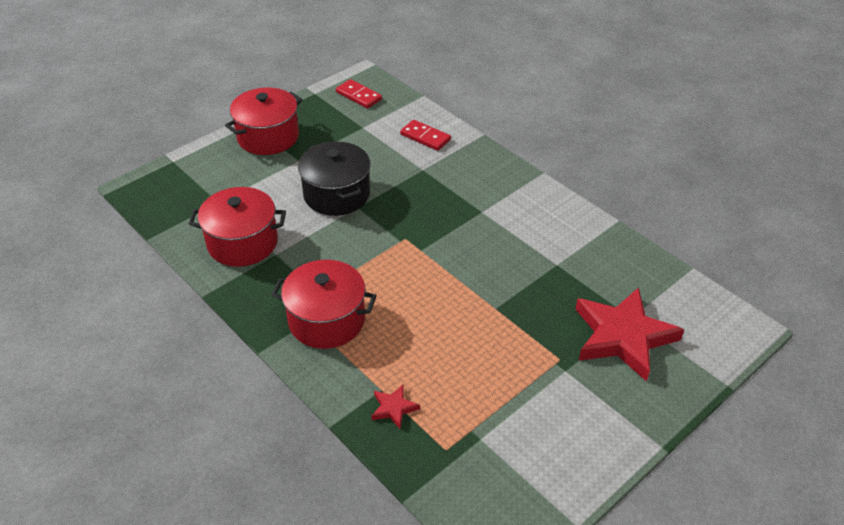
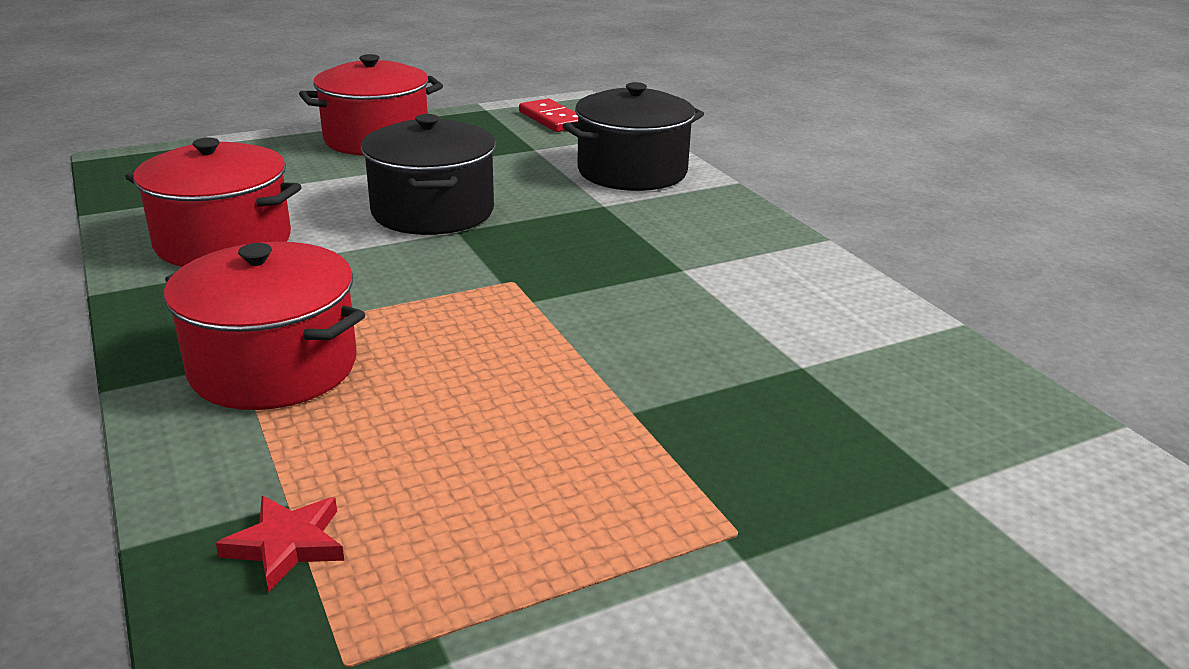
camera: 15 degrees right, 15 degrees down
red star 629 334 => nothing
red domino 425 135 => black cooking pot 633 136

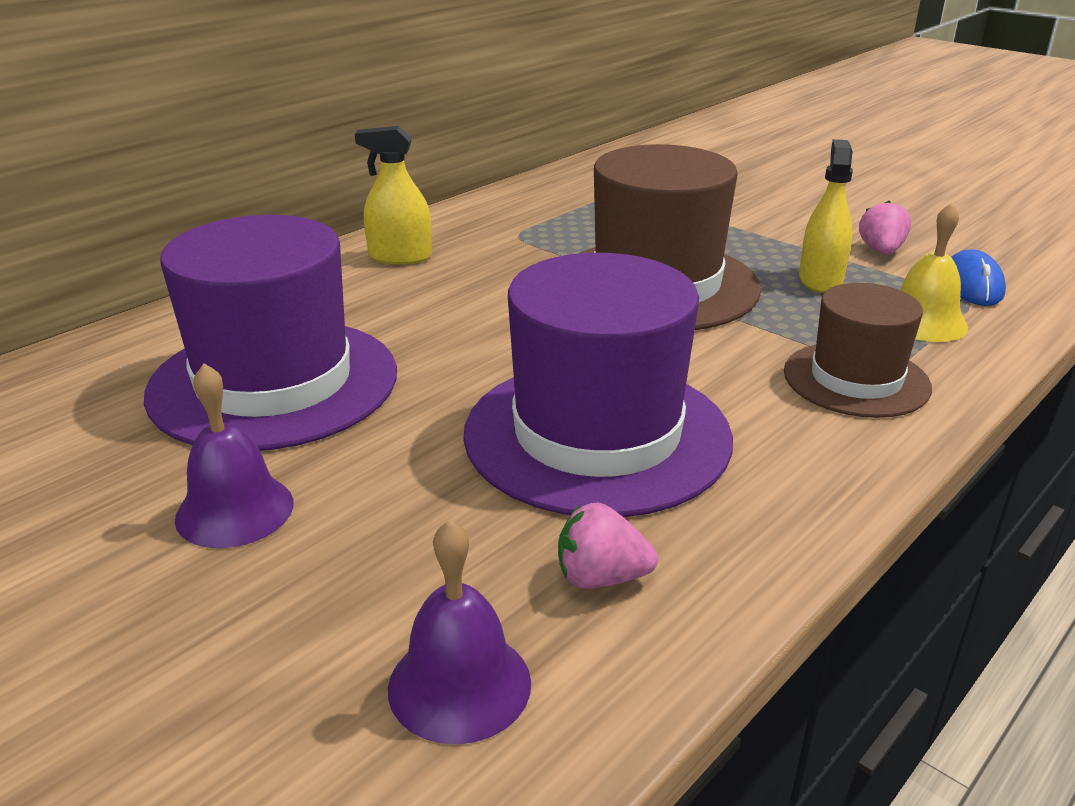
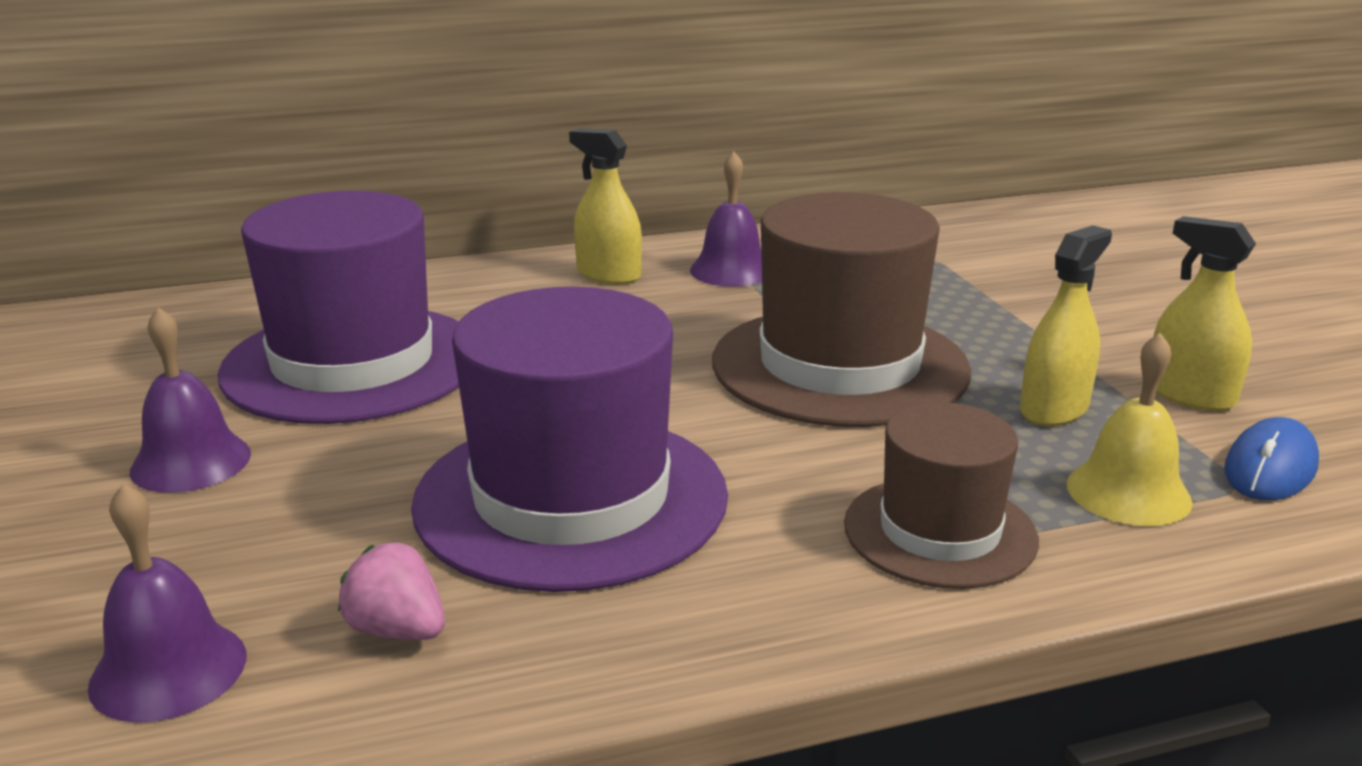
camera: 30 degrees right, 5 degrees down
nothing => royal purple bell 726 219
rose-pink strawberry 885 227 => yellow spray bottle 1204 313

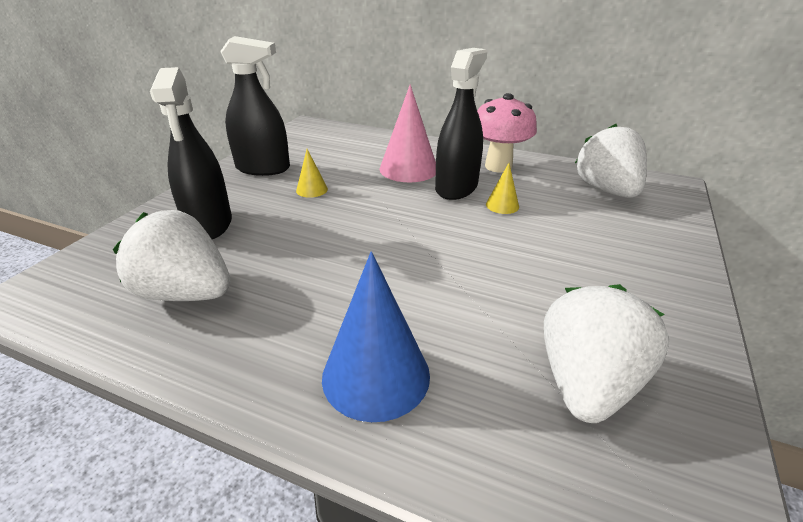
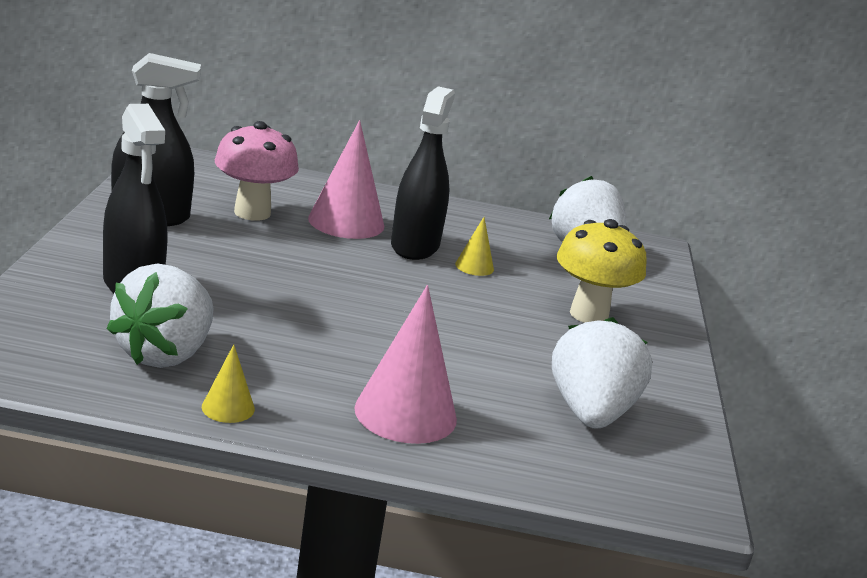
camera: 20 degrees left, 10 degrees down
nothing => yellow mushroom 602 271
yellow cone 312 173 => yellow cone 228 383, move
rose-pink mushroom 507 133 => rose-pink mushroom 257 171, move
blue cone 376 336 => rose-pink cone 405 364
pure white strawberry 172 255 => pure white strawberry 160 315, 75 degrees counterclockwise

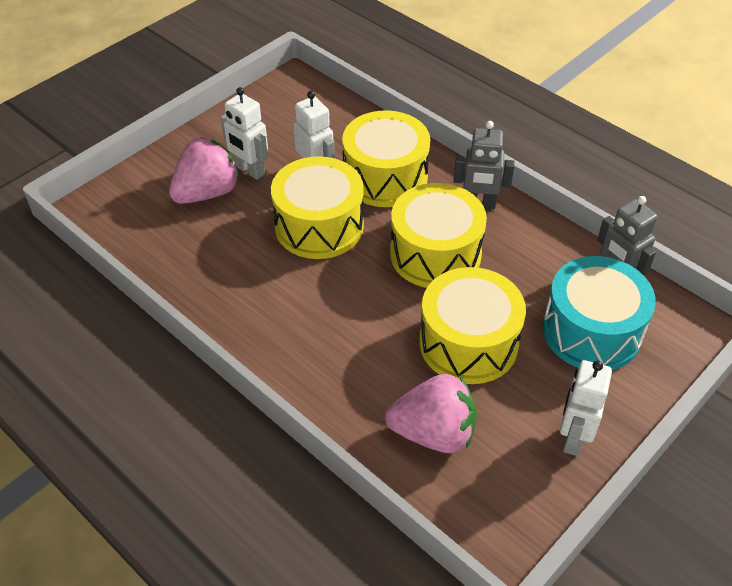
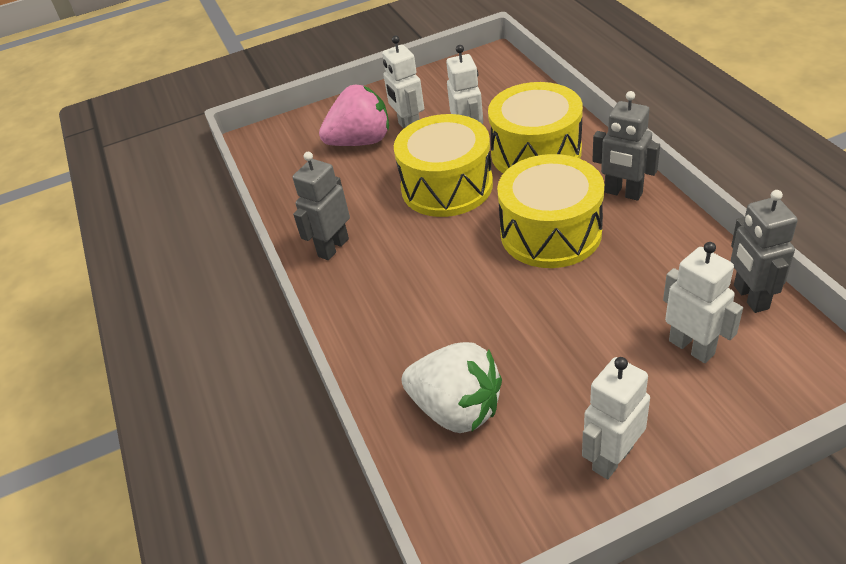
camera: 30 degrees right, 5 degrees down
yellow toy drum 472 325 => nothing
nothing => grey robot 321 206
turquoise toy drum 599 313 => pure white robot 703 302
rose-pink strawberry 431 413 => pure white strawberry 452 387

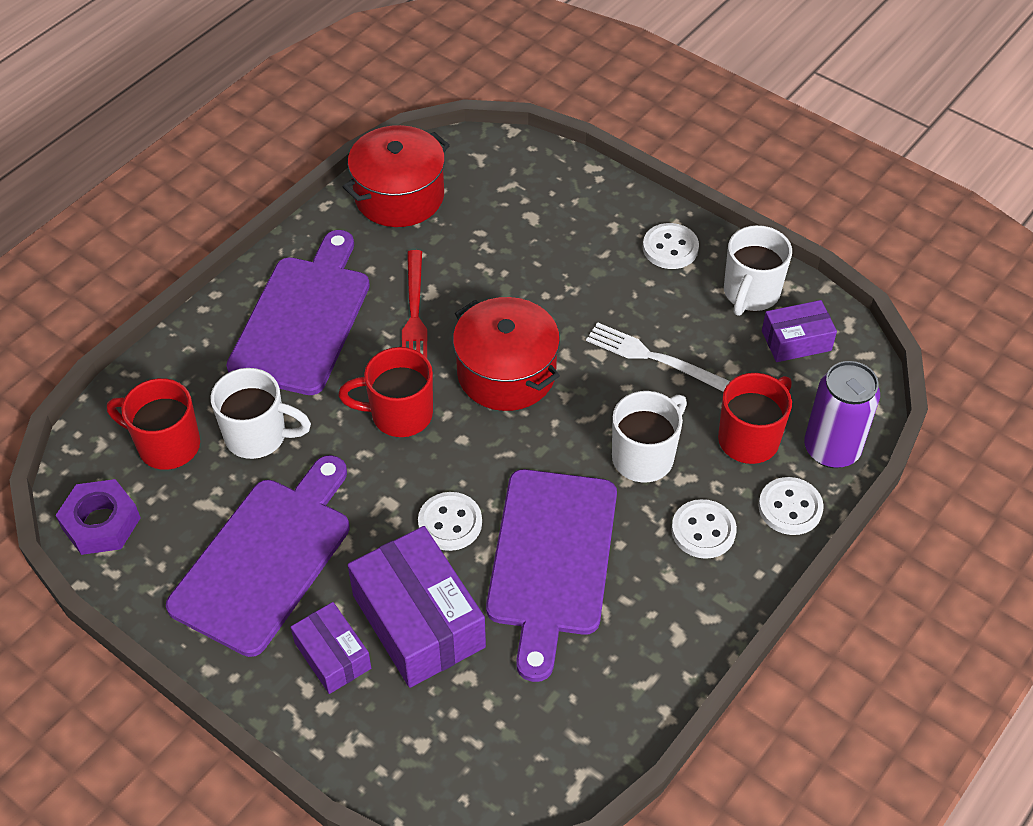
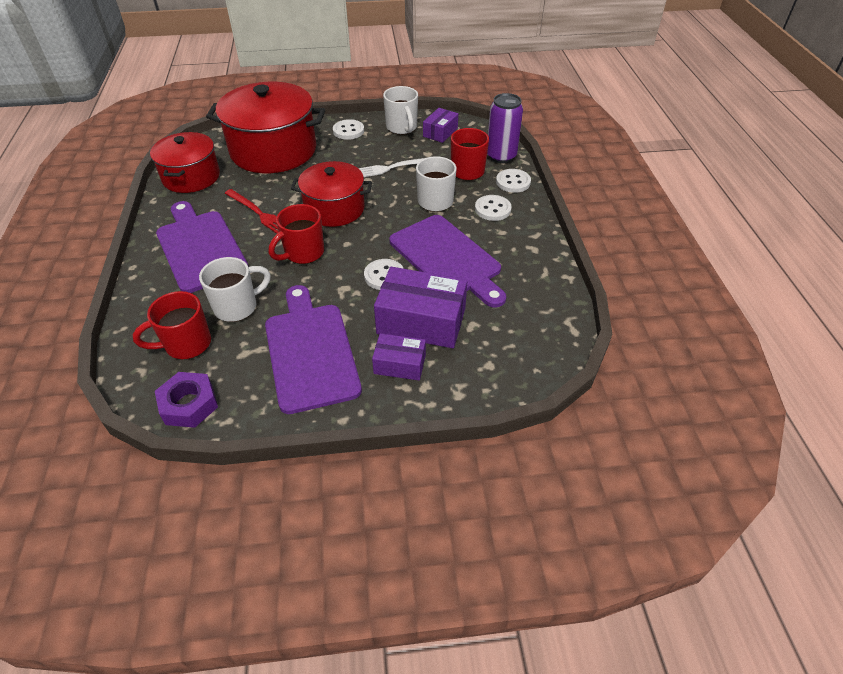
camera: 45 degrees left, 5 degrees down
nothing => red cooking pot 265 127

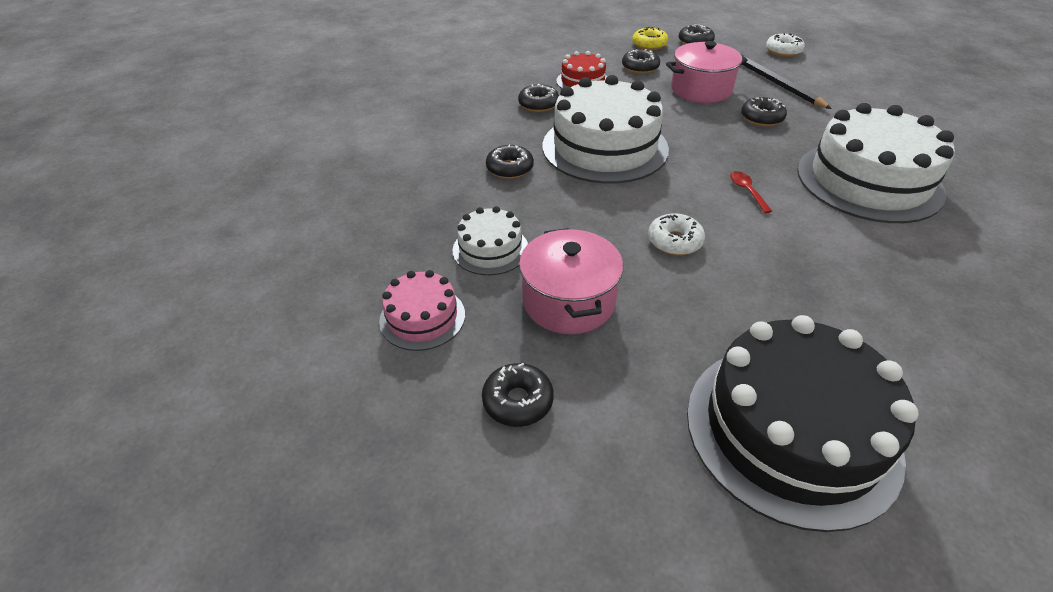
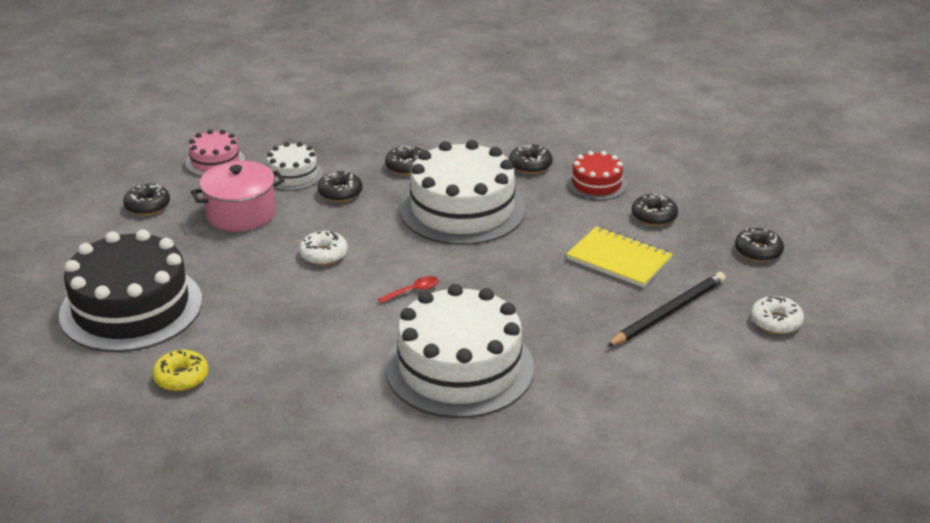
camera: 75 degrees right, 10 degrees down
yellow donut 650 38 => yellow donut 180 370, move
black donut 764 111 => black donut 340 186, move
rose-pink cooking pot 707 72 => yellow exercise book 619 257

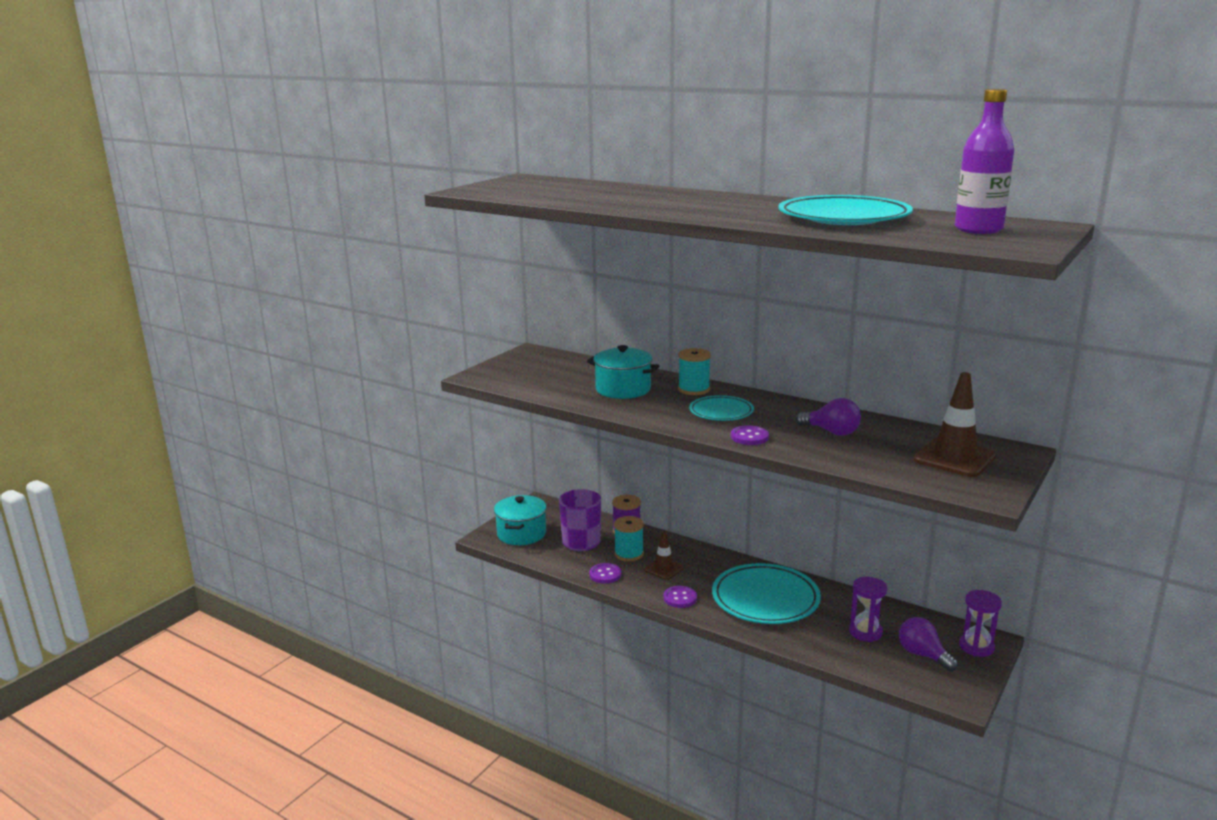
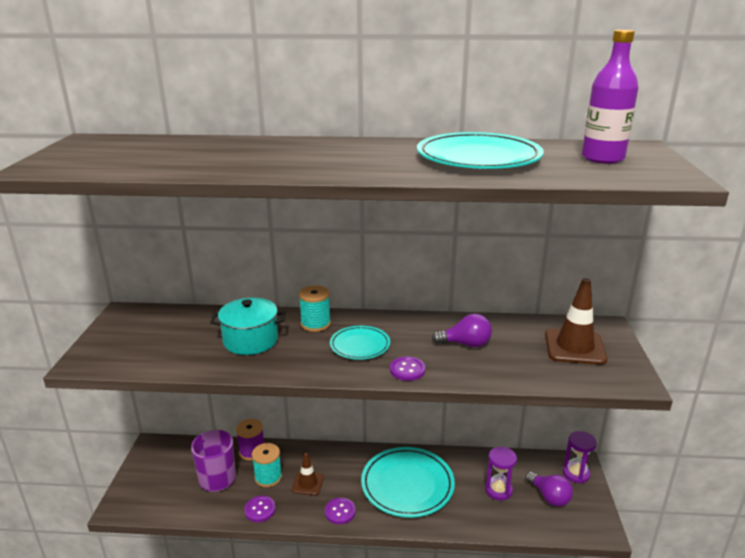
camera: 30 degrees left, 5 degrees up
turquoise cooking pot 520 520 => nothing
royal purple light bulb 928 644 => royal purple light bulb 549 489, 150 degrees counterclockwise

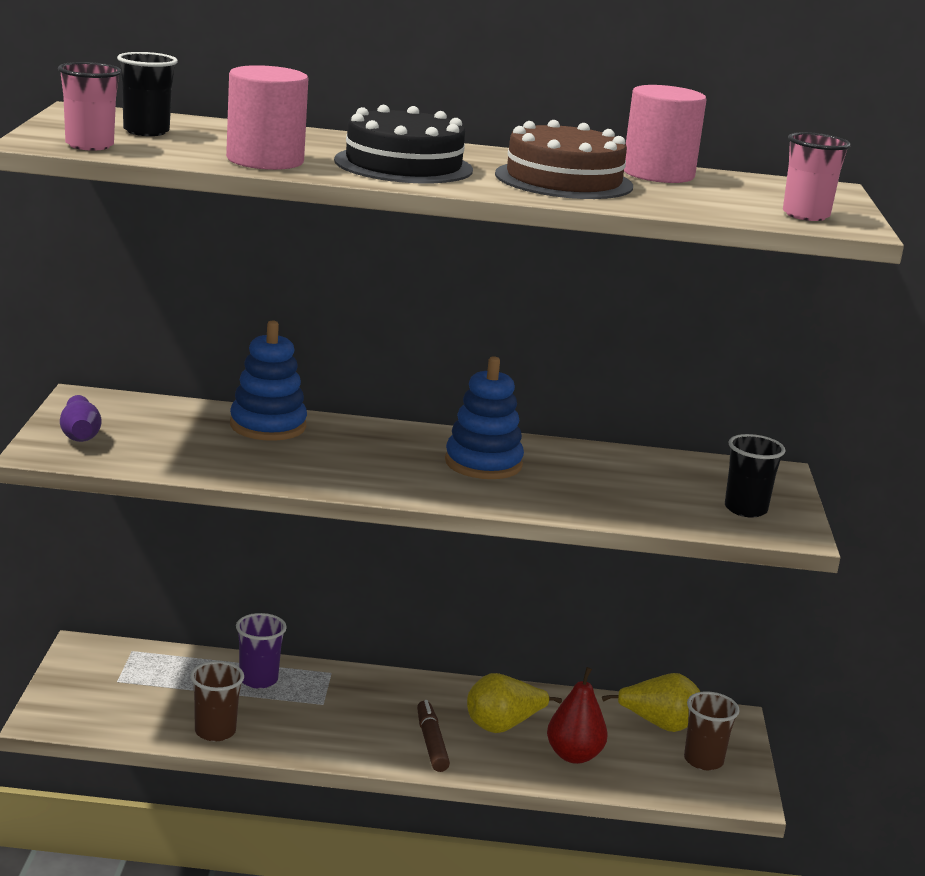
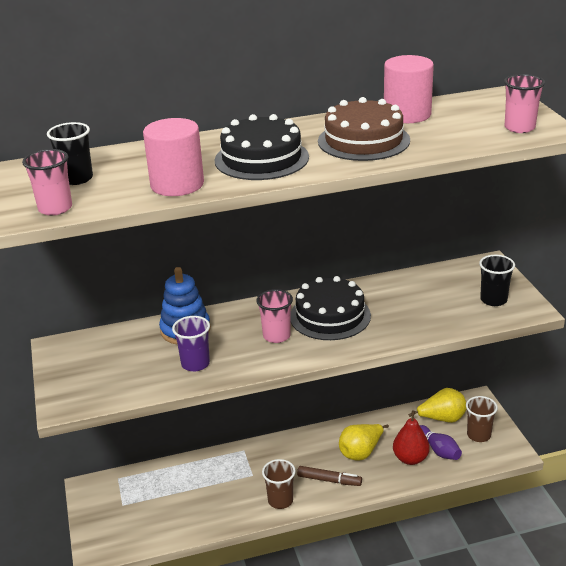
camera: 15 degrees left, 10 degrees up
nothing => rose-pink tumbler 274 316
royal purple tenpin 80 418 => royal purple tenpin 440 442, move
russet tumbler 217 701 => russet tumbler 279 484, move
royal purple tumbler 261 651 => royal purple tumbler 191 344, move
blue stacking toy 484 417 => black gateau 330 308
russet marker pen 433 736 => russet marker pen 329 476, 135 degrees clockwise

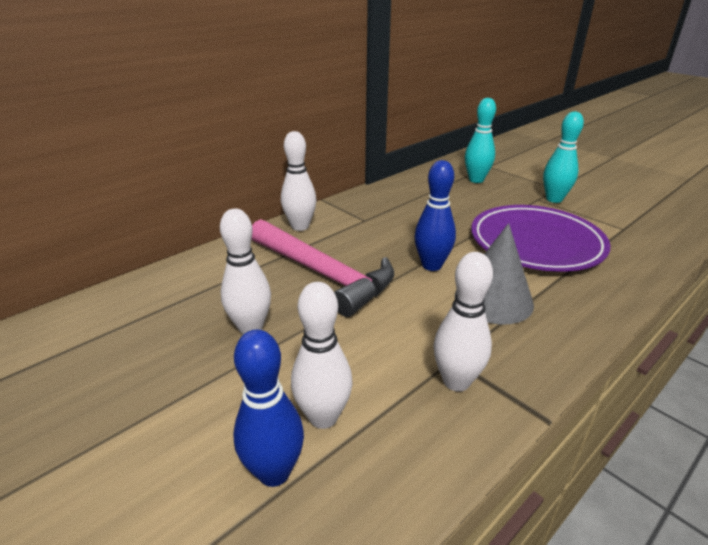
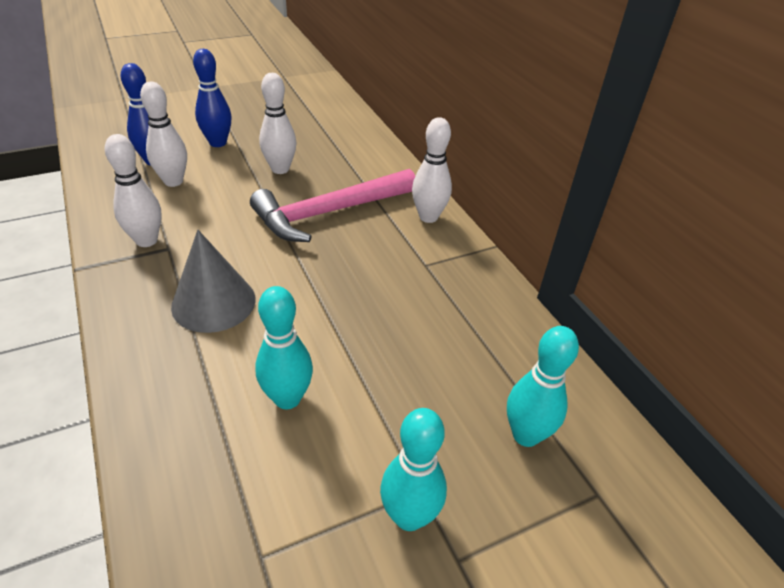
camera: 105 degrees right, 10 degrees up
blue tenpin 435 215 => blue tenpin 212 98, move
royal purple flat dish 541 238 => turquoise tenpin 284 348

